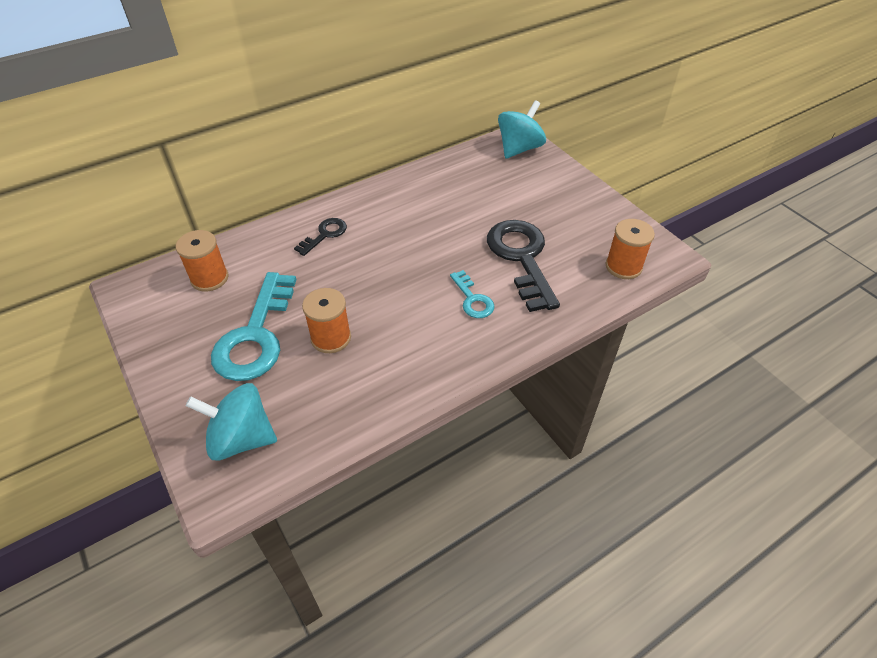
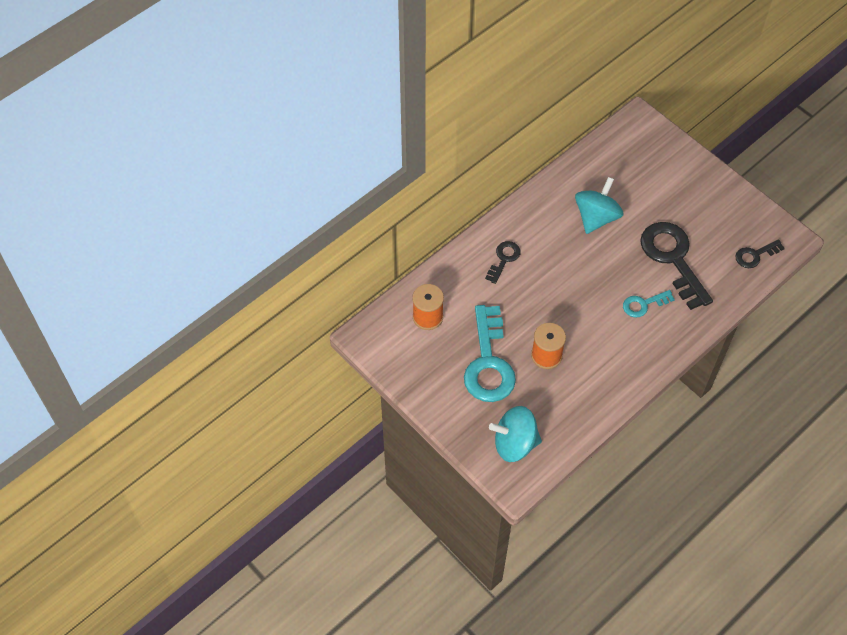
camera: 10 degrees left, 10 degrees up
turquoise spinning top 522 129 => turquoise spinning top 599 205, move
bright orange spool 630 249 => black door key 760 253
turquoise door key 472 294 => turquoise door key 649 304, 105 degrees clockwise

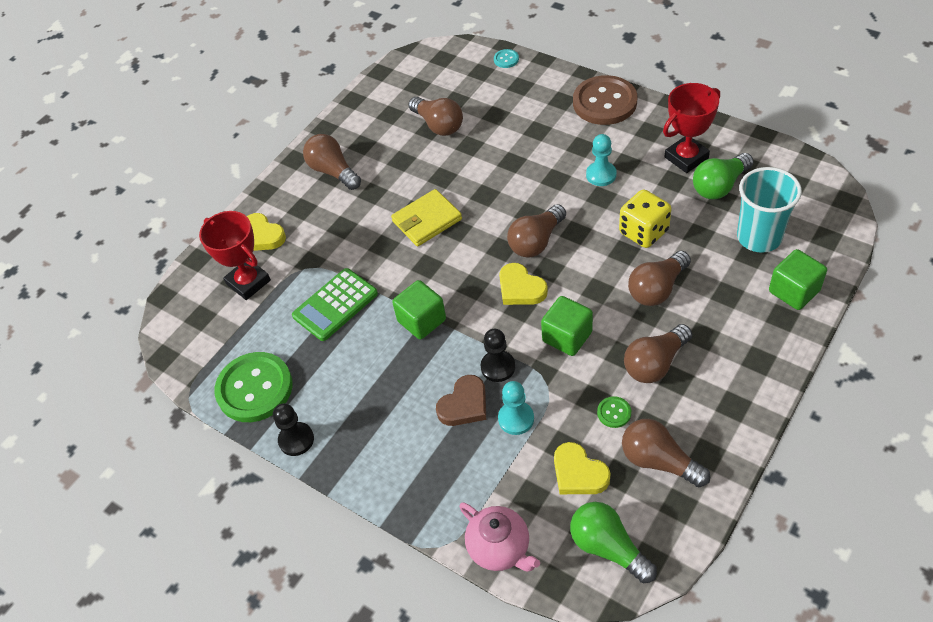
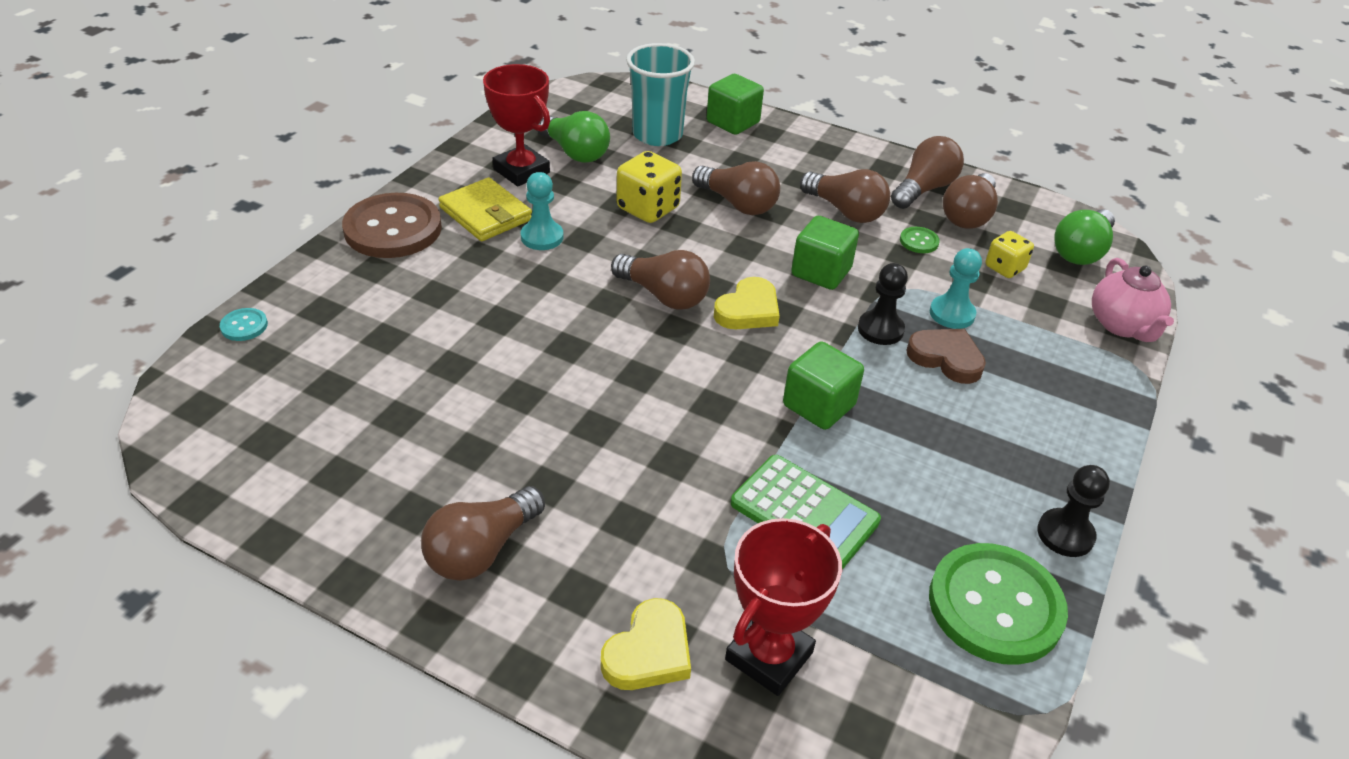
camera: 105 degrees left, 10 degrees down
yellow card wallet 426 218 => yellow card wallet 485 209, move
russet light bulb 435 116 => russet light bulb 927 172, move
yellow heart 582 468 => yellow game die 1010 254
rose-pink teapot 499 537 => rose-pink teapot 1133 300, 135 degrees clockwise

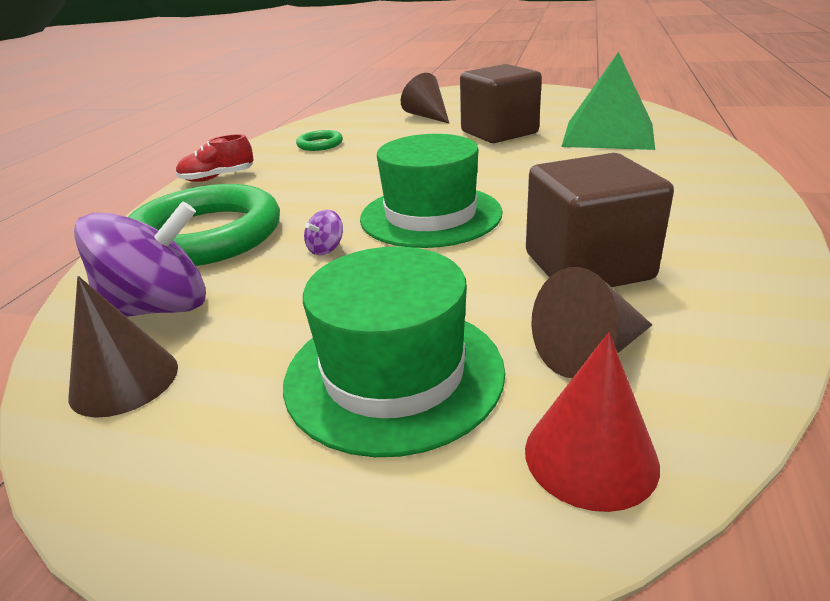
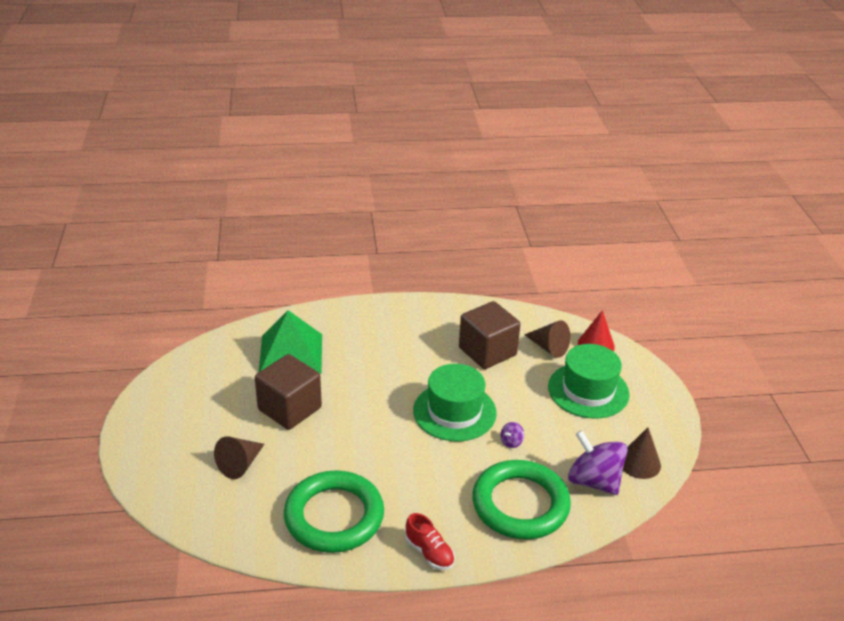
camera: 115 degrees left, 5 degrees up
royal purple spinning top 323 232 => royal purple spinning top 512 435, 120 degrees clockwise
emerald ring 319 140 => emerald ring 334 511, x2.32

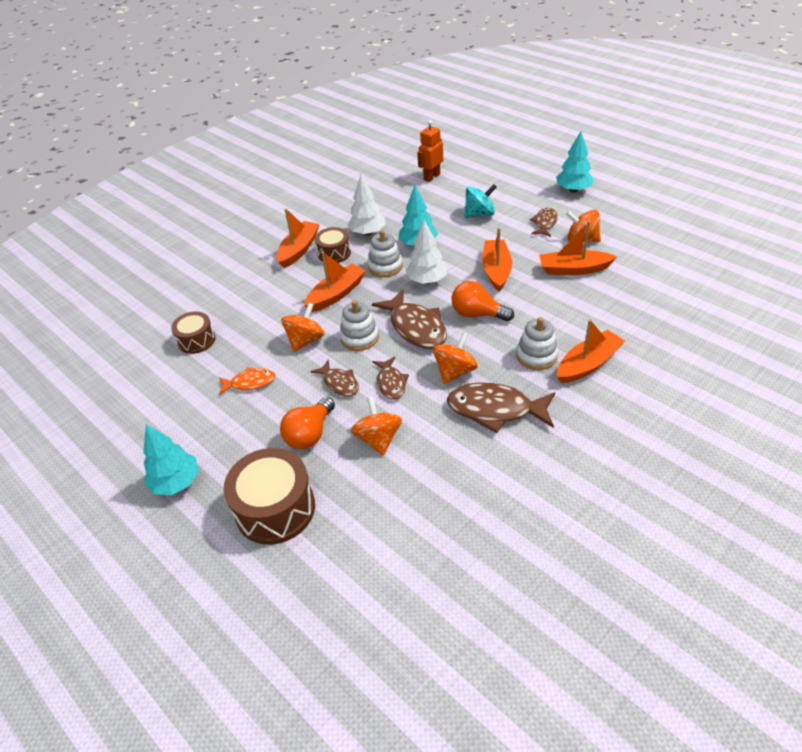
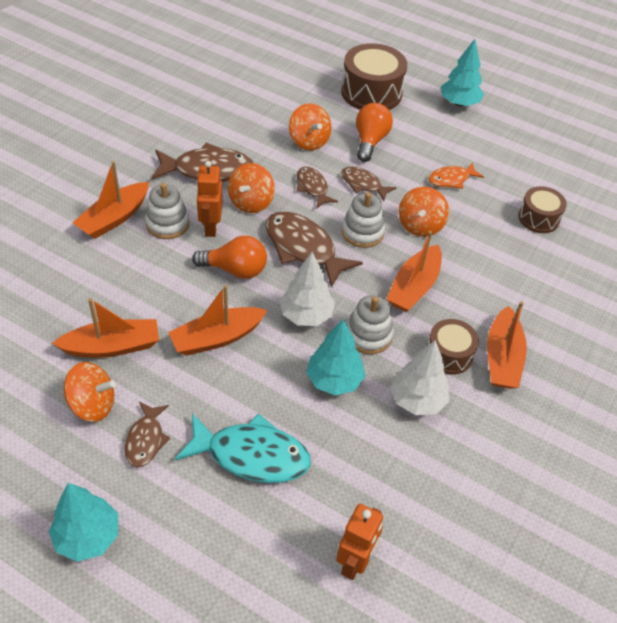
camera: 160 degrees right, 5 degrees up
nothing => bright orange robot 209 199
turquoise spinning top 480 201 => turquoise fish 243 448
bright orange boat 497 260 => bright orange boat 218 320, 75 degrees clockwise

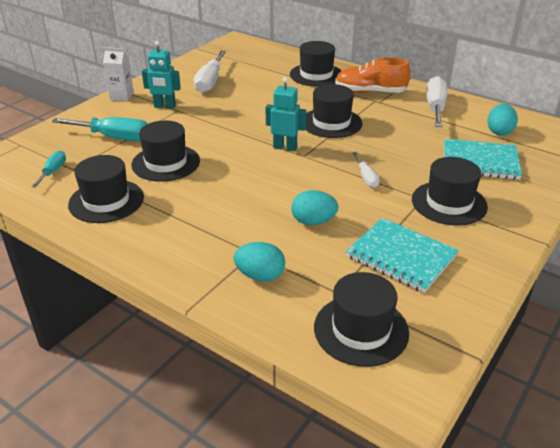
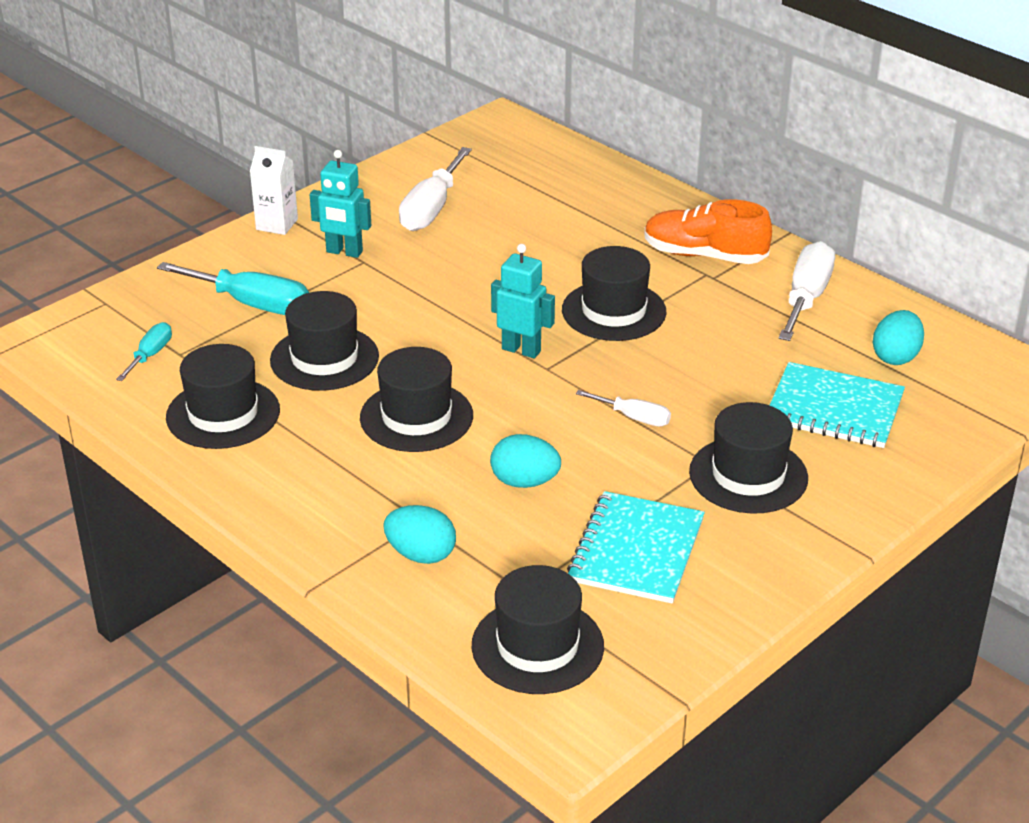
camera: 10 degrees right, 0 degrees up
black top hat 315 64 => black top hat 416 399, move
turquoise exercise book 402 255 => turquoise exercise book 636 547, 60 degrees clockwise
pure white screwdriver 366 170 => pure white screwdriver 623 408, 60 degrees counterclockwise

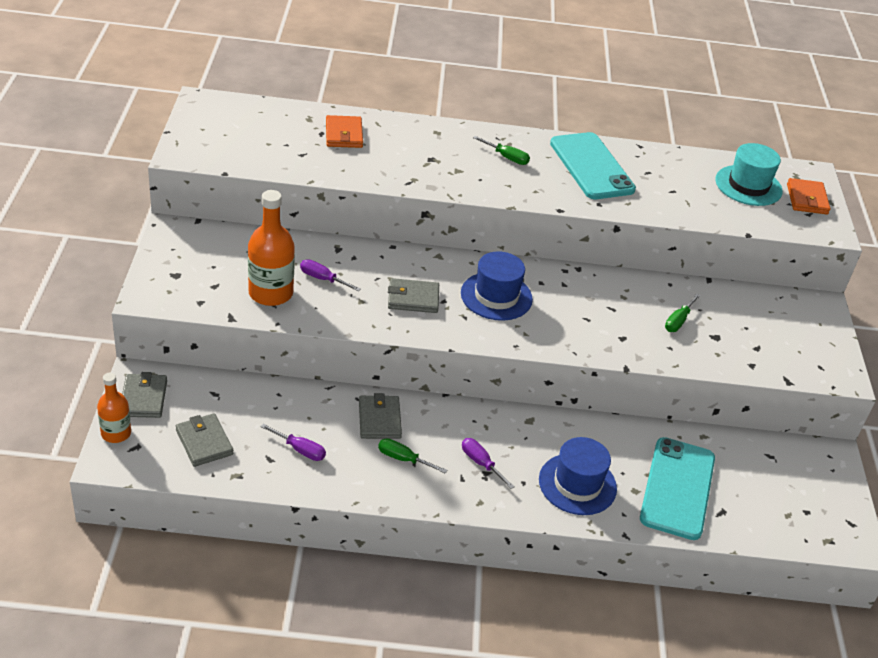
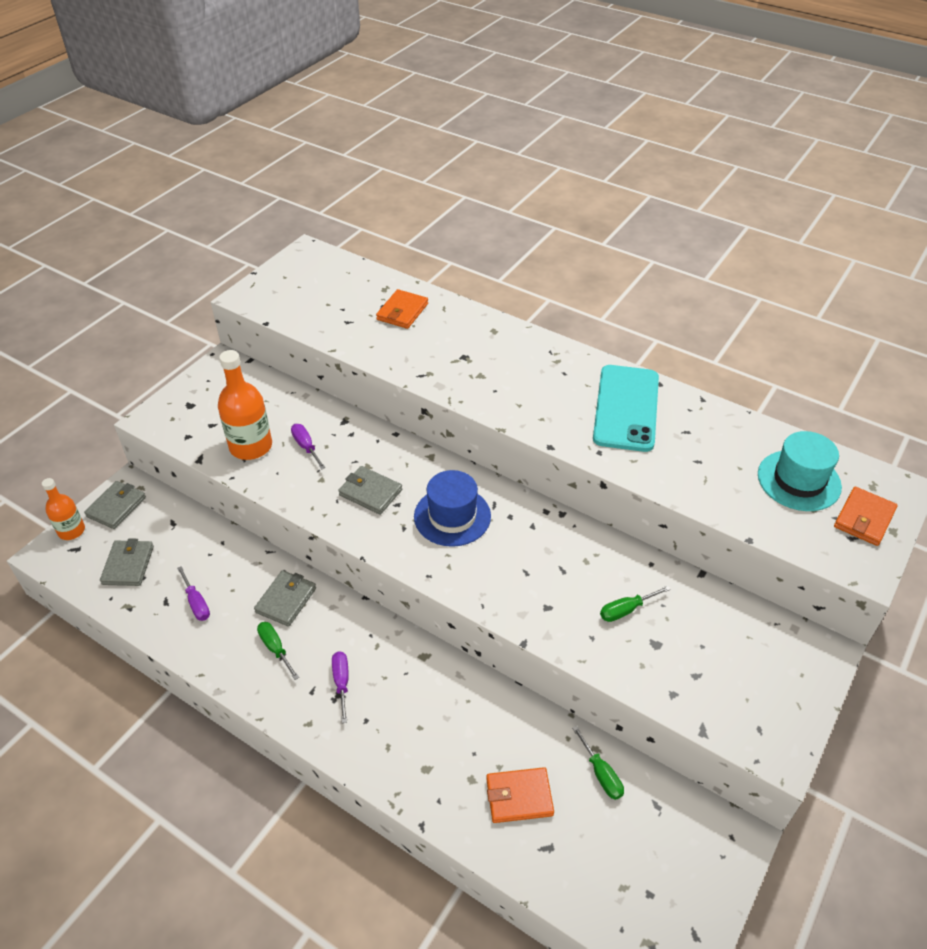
camera: 35 degrees right, 5 degrees up
blue top hat 578 476 => nothing
emerald screwdriver 501 150 => emerald screwdriver 598 763, move
turquoise phone 677 488 => bright orange card wallet 520 795

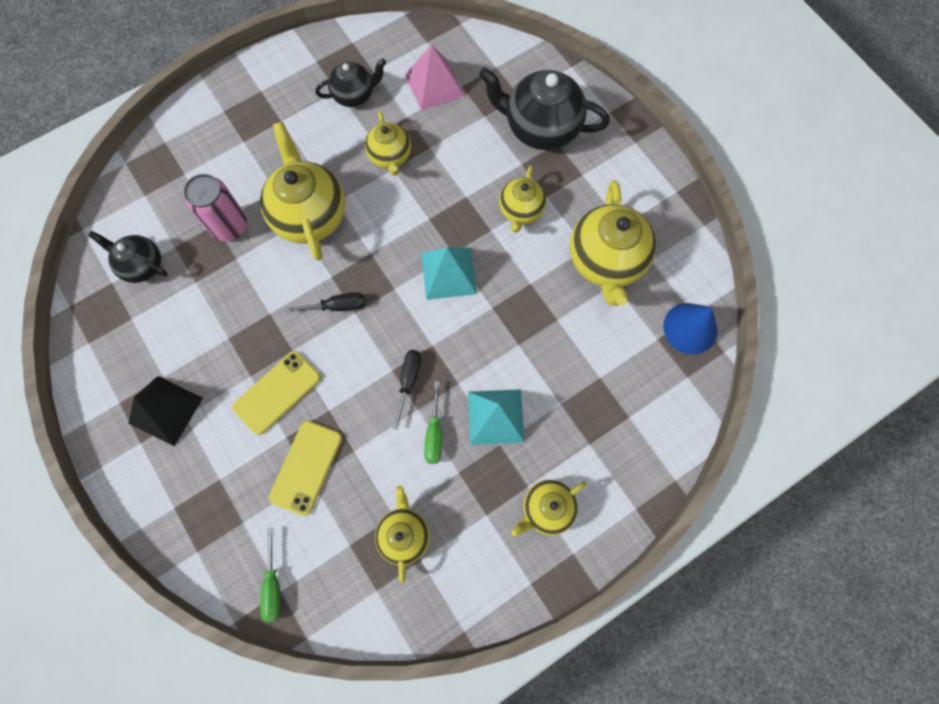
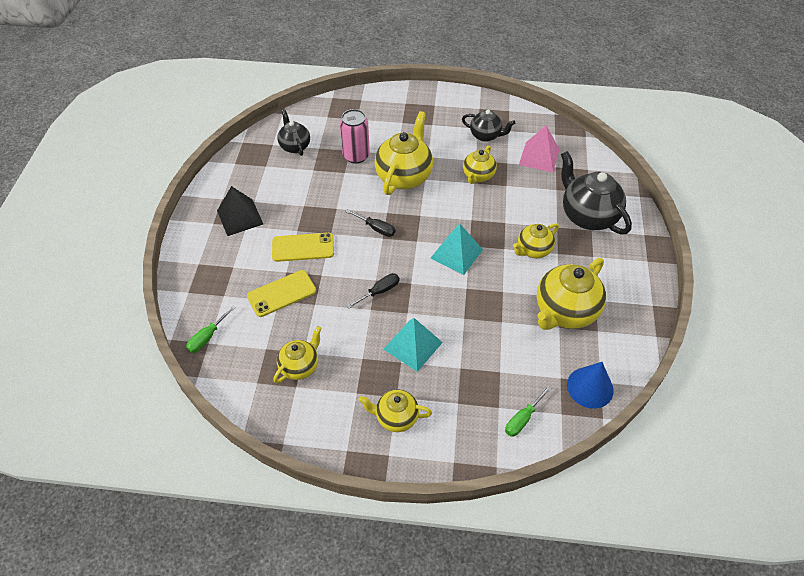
camera: 40 degrees right, 20 degrees down
emerald screwdriver 433 422 => emerald screwdriver 528 411, move

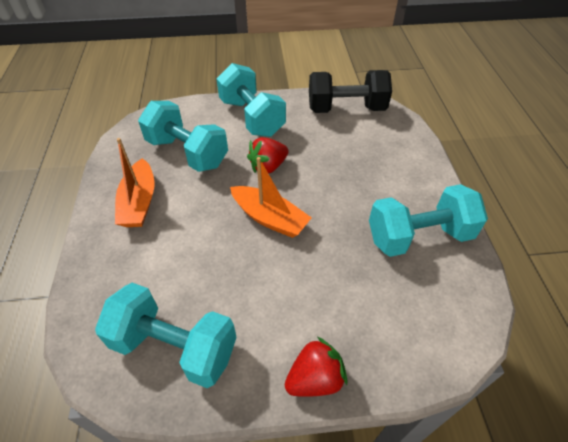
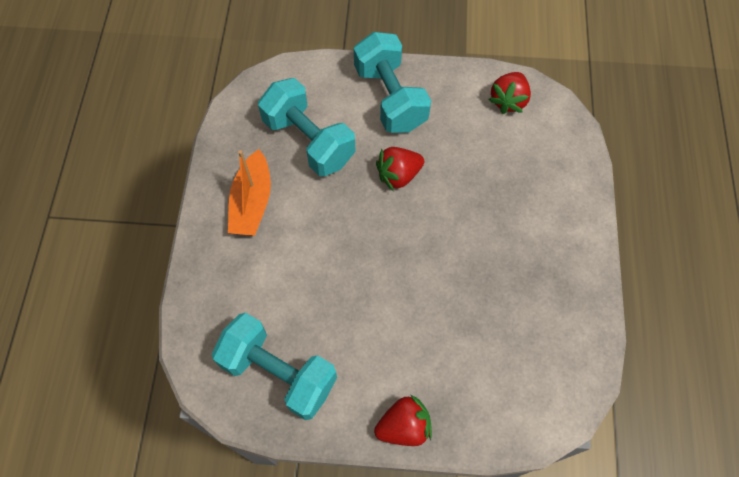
camera: 10 degrees right, 15 degrees up
bright orange boat 271 197 => nothing
turquoise dumbbell 428 220 => nothing
black dumbbell 350 91 => red strawberry 509 93

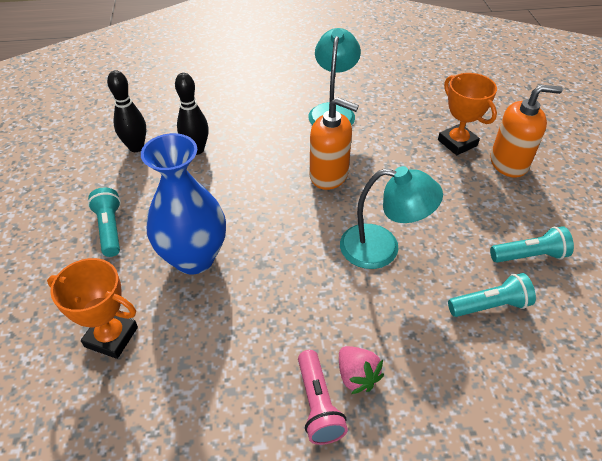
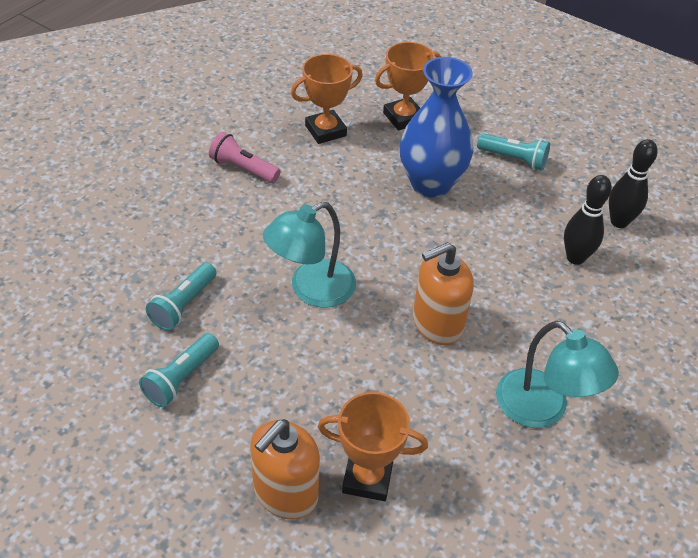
camera: 130 degrees right, 0 degrees up
rose-pink strawberry 361 370 => nothing
nothing => bright orange trophy 327 99

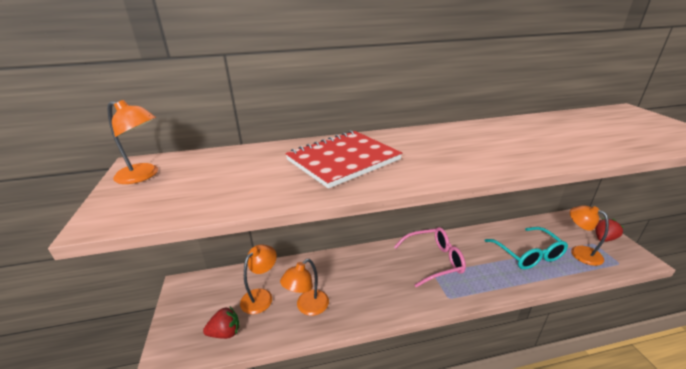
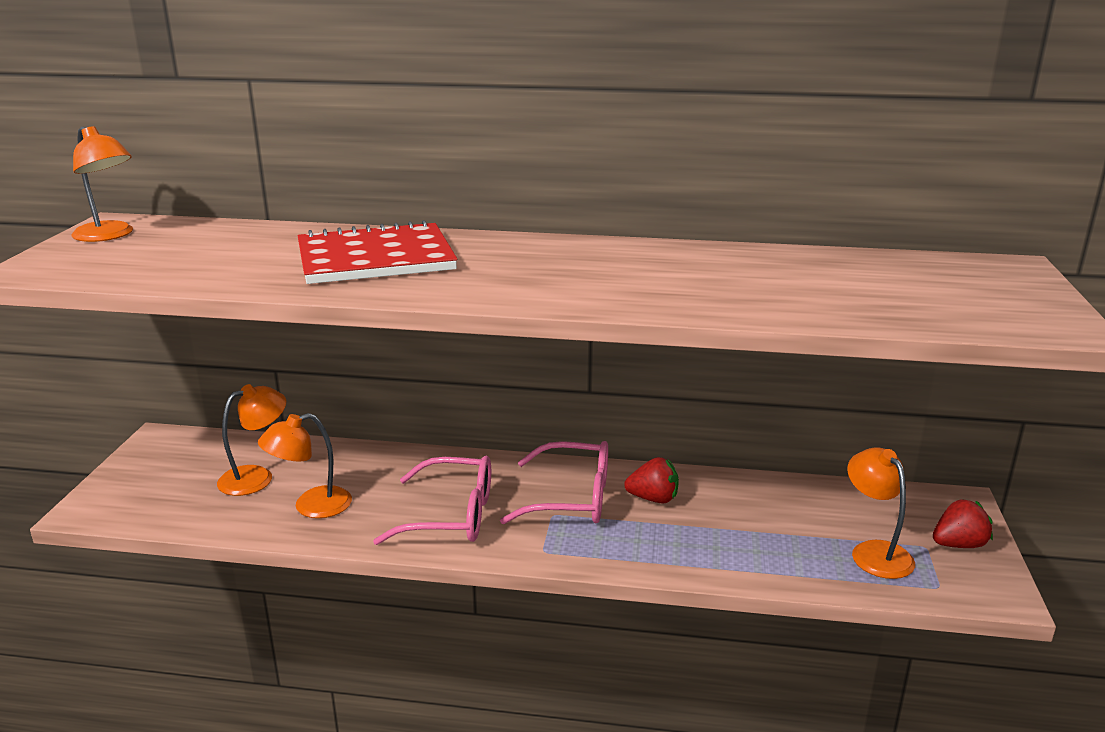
camera: 20 degrees right, 5 degrees down
turquoise spectacles 526 248 => nothing
nothing => rose-pink spectacles 432 500
red strawberry 221 323 => red strawberry 651 480, move

